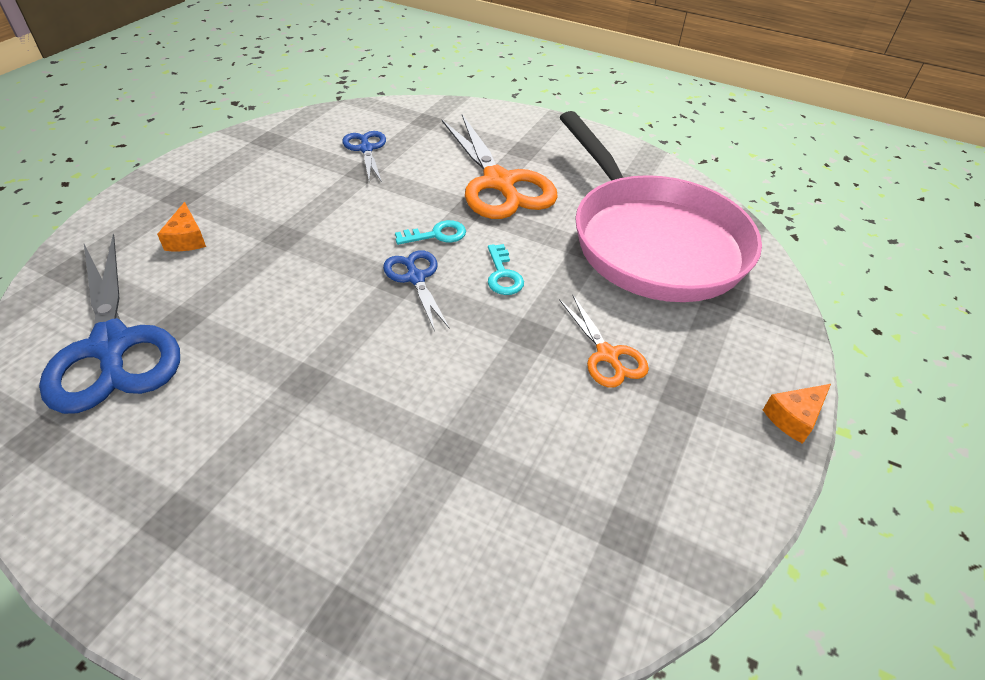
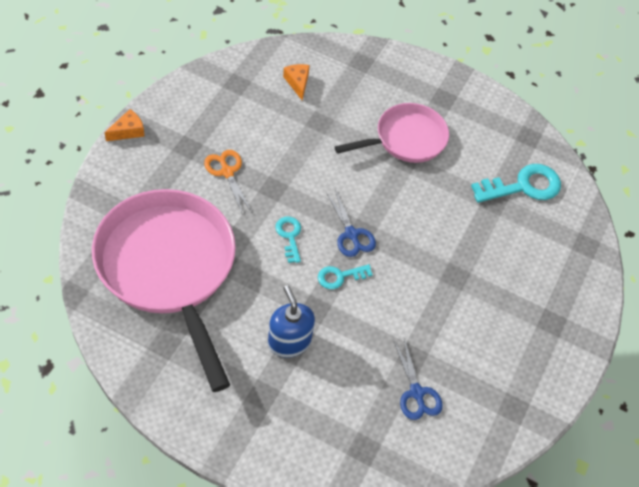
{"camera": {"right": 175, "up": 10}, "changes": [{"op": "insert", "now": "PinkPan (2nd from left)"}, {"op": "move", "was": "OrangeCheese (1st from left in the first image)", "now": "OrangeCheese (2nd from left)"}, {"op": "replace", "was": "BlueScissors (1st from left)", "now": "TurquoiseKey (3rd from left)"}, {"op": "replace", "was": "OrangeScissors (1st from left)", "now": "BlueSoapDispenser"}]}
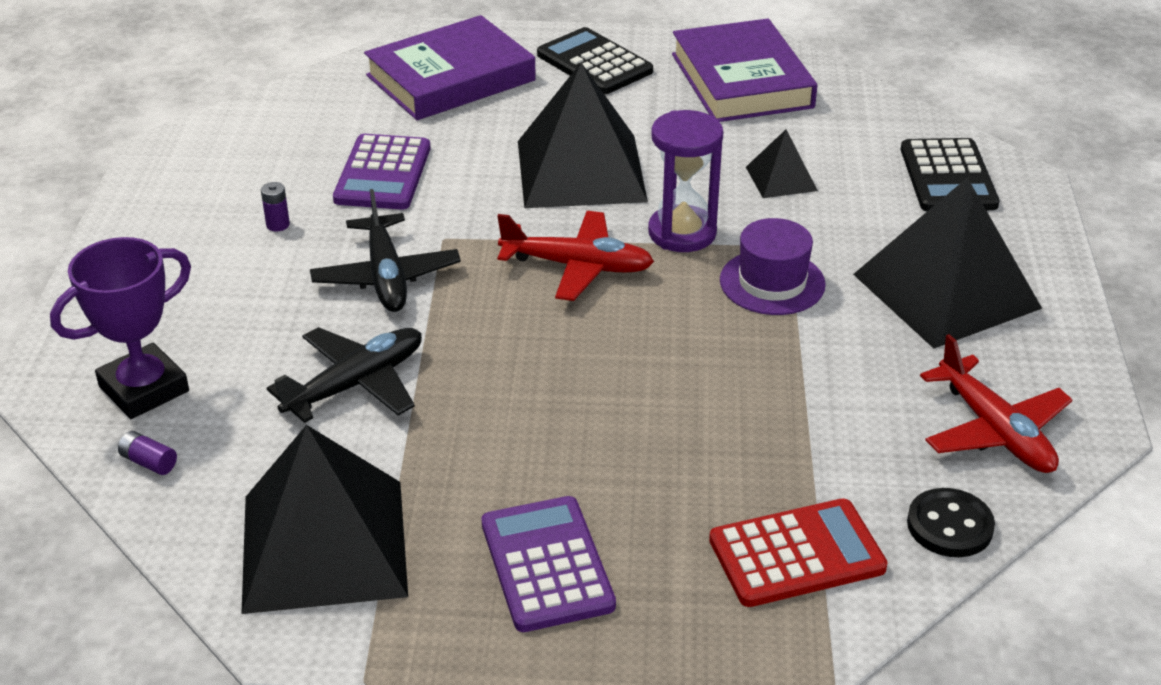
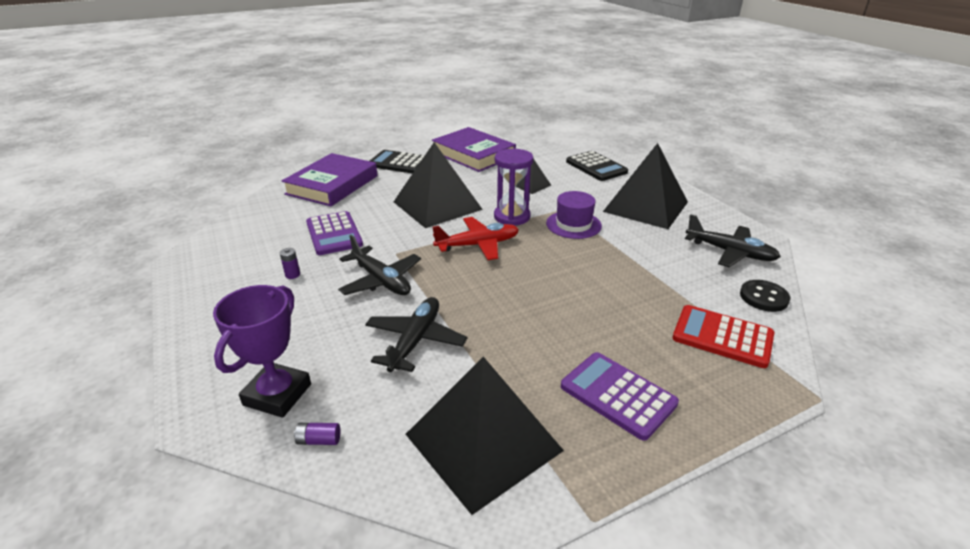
{"camera": {"right": -30, "up": -5}, "changes": [{"op": "recolor", "was": "RedPlane (2nd from left)", "now": "BlackPlane (3rd from left)"}, {"op": "rotate", "was": "RedCalculator", "clockwise": -105}]}
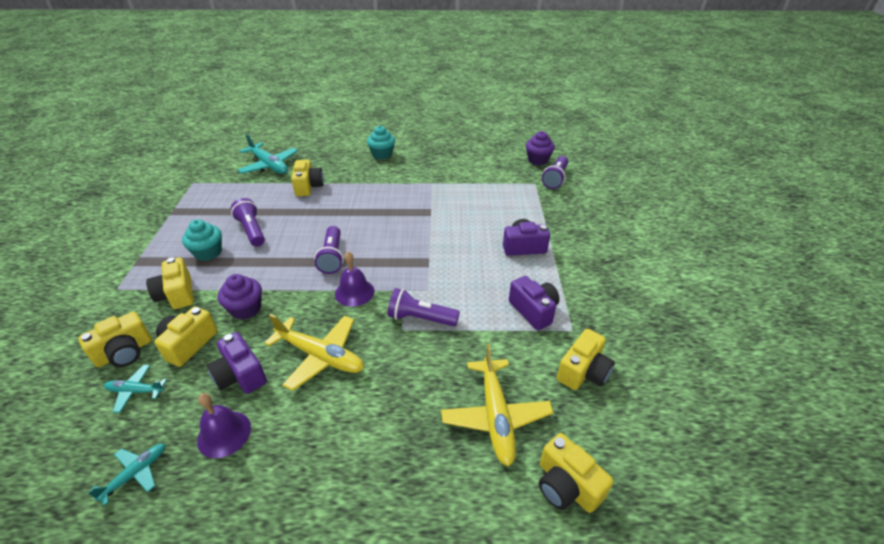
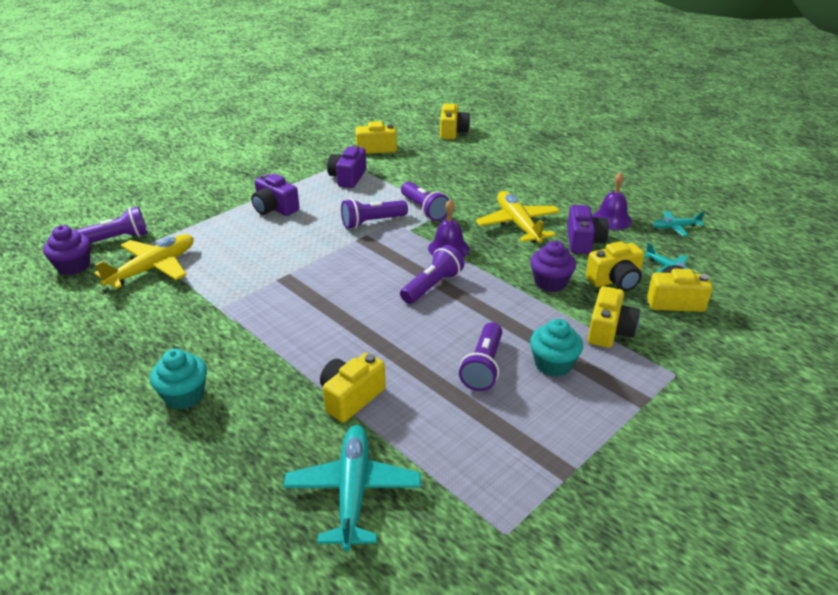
{"camera": {"right": -135, "up": -5}, "changes": [{"op": "insert", "now": "PurpleFlashlight (2nd from left)"}, {"op": "move", "was": "YellowPlane (2nd from left in the first image)", "now": "YellowPlane (1st from left)"}]}
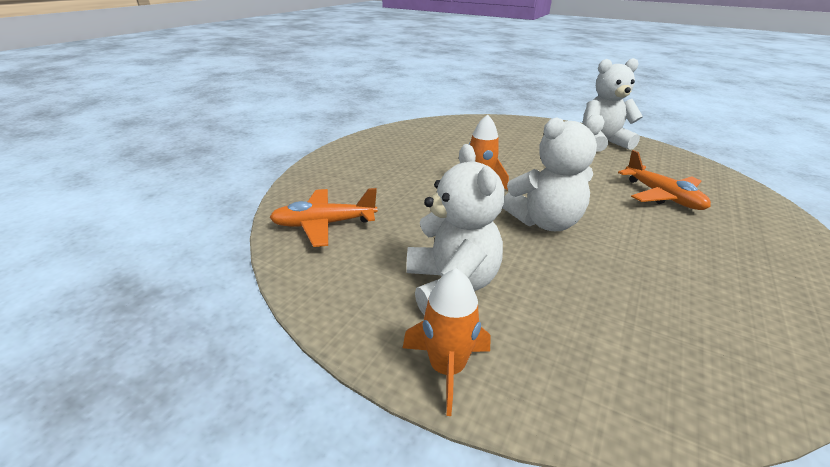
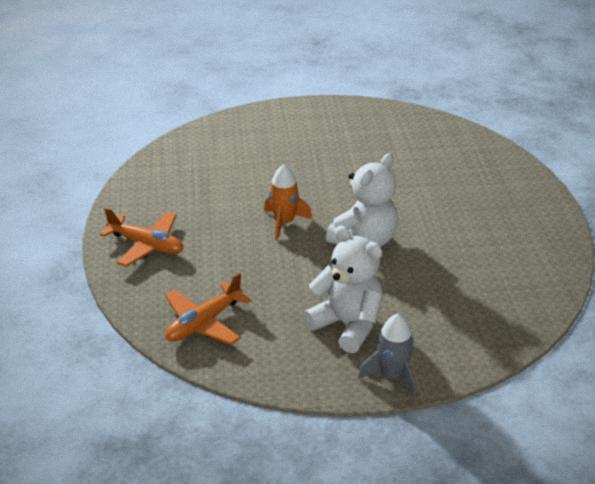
{"camera": {"right": -35, "up": 5}, "changes": [{"op": "delete", "was": "WhiteTeddyBear (3rd from left)"}, {"op": "move", "was": "OrangePlane (2nd from left in the first image)", "now": "OrangePlane (1st from left)"}, {"op": "recolor", "was": "OrangeRocket (1st from left)", "now": "GreyRocket"}]}
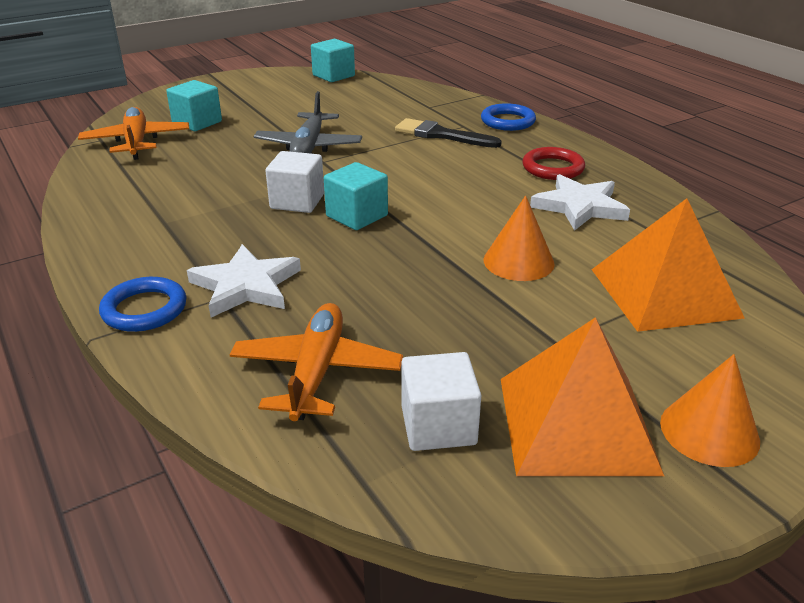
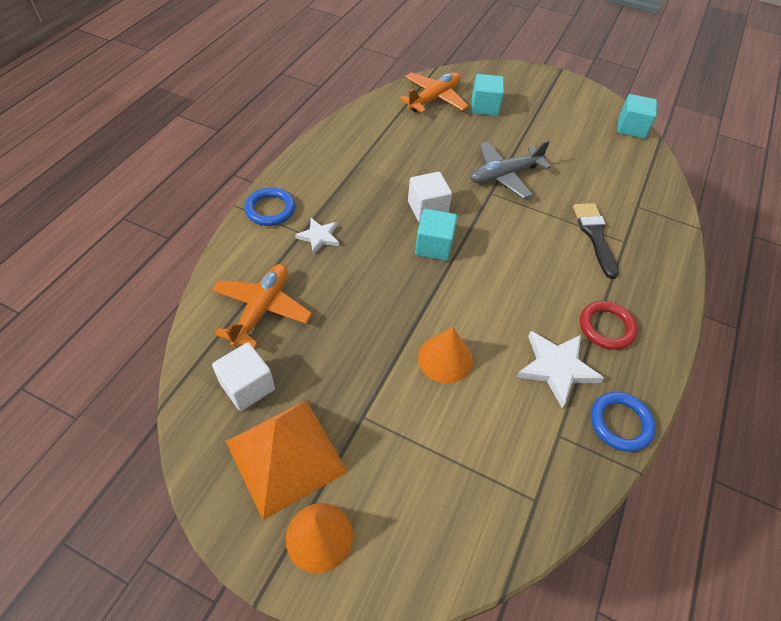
{"camera": {"right": 55, "up": 20}, "changes": [{"op": "delete", "was": "OrangePyramid (2nd from left)"}, {"op": "move", "was": "BlueRing (2nd from left)"}, {"op": "rotate", "was": "OrangePlane (2nd from left in the first image)", "clockwise": -45}, {"op": "resize", "was": "WhiteStar (1st from left)", "ratio": 0.61}]}
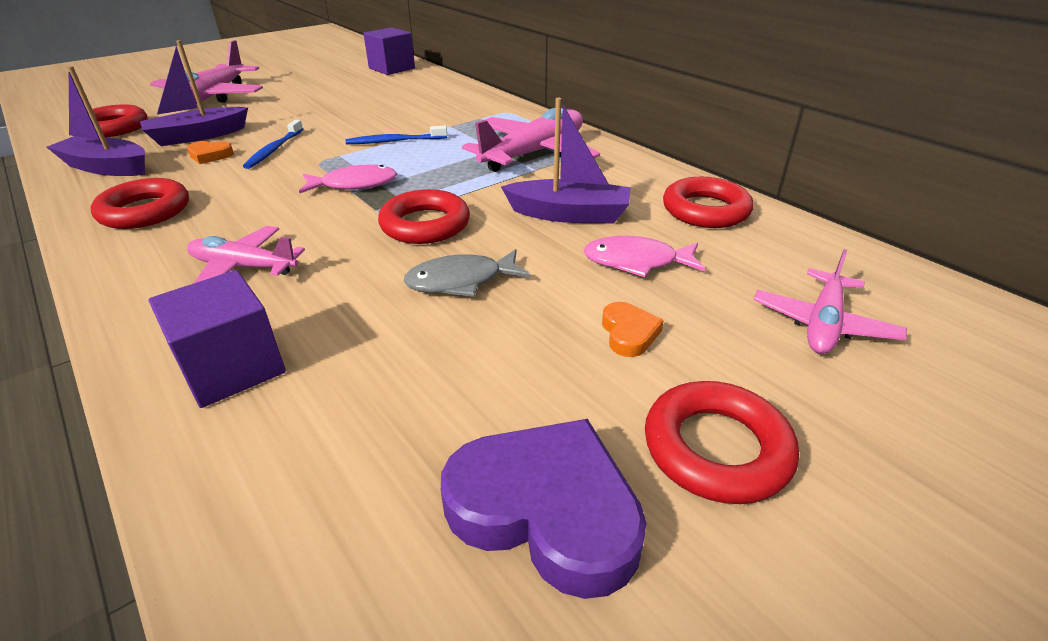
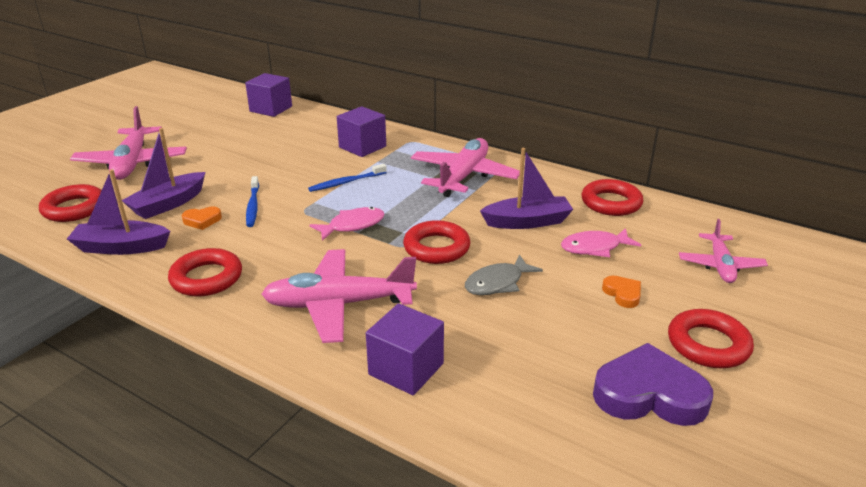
{"camera": {"right": -20, "up": -5}, "changes": [{"op": "insert", "now": "PurpleCube (2nd from left)"}, {"op": "resize", "was": "PinkPlane (2nd from left)", "ratio": 1.66}]}
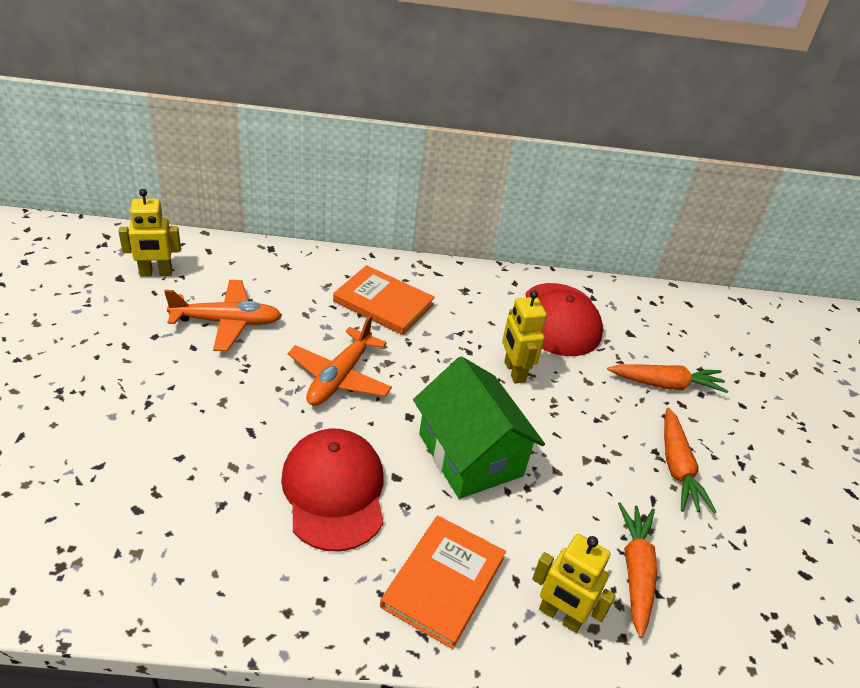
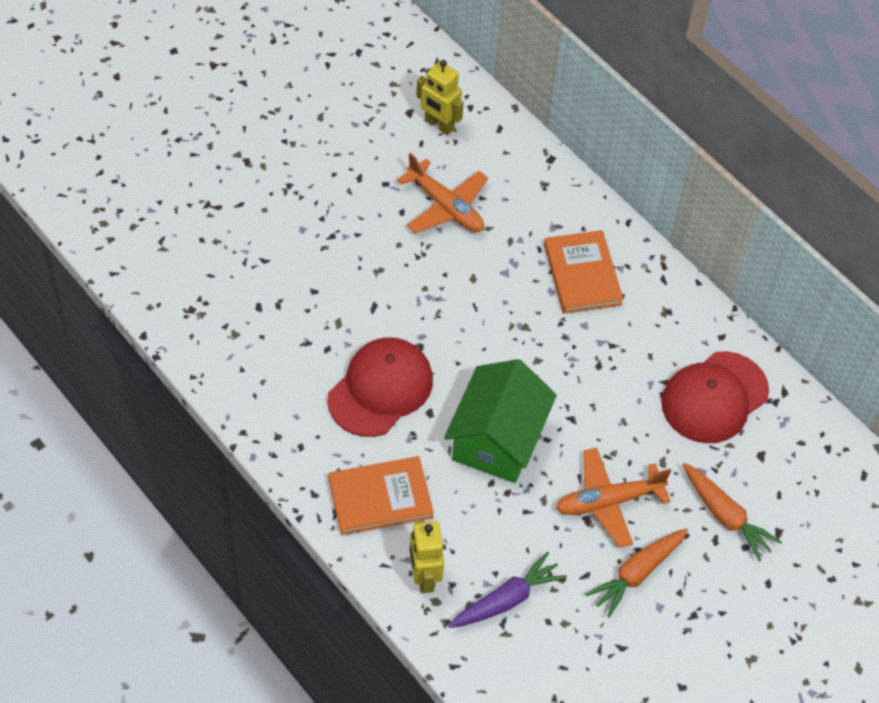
{"camera": {"right": 50, "up": 15}, "changes": [{"op": "delete", "was": "YellowRobot (2nd from left)"}, {"op": "move", "was": "OrangePlane (2nd from left)"}, {"op": "recolor", "was": "OrangeCarrot (1st from left)", "now": "PurpleCarrot"}]}
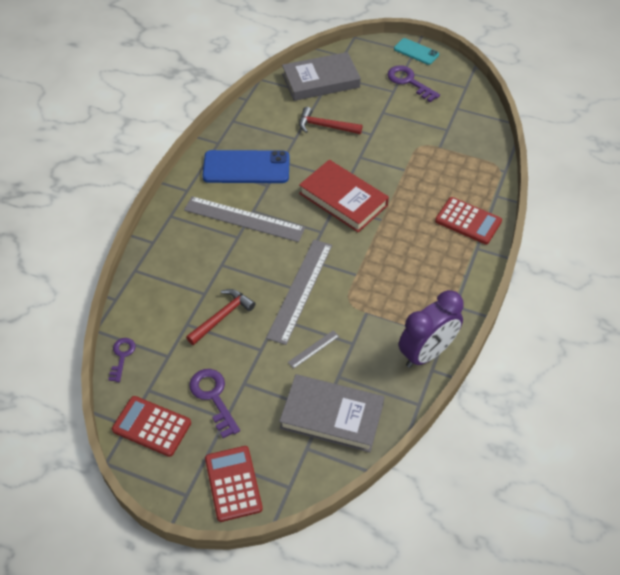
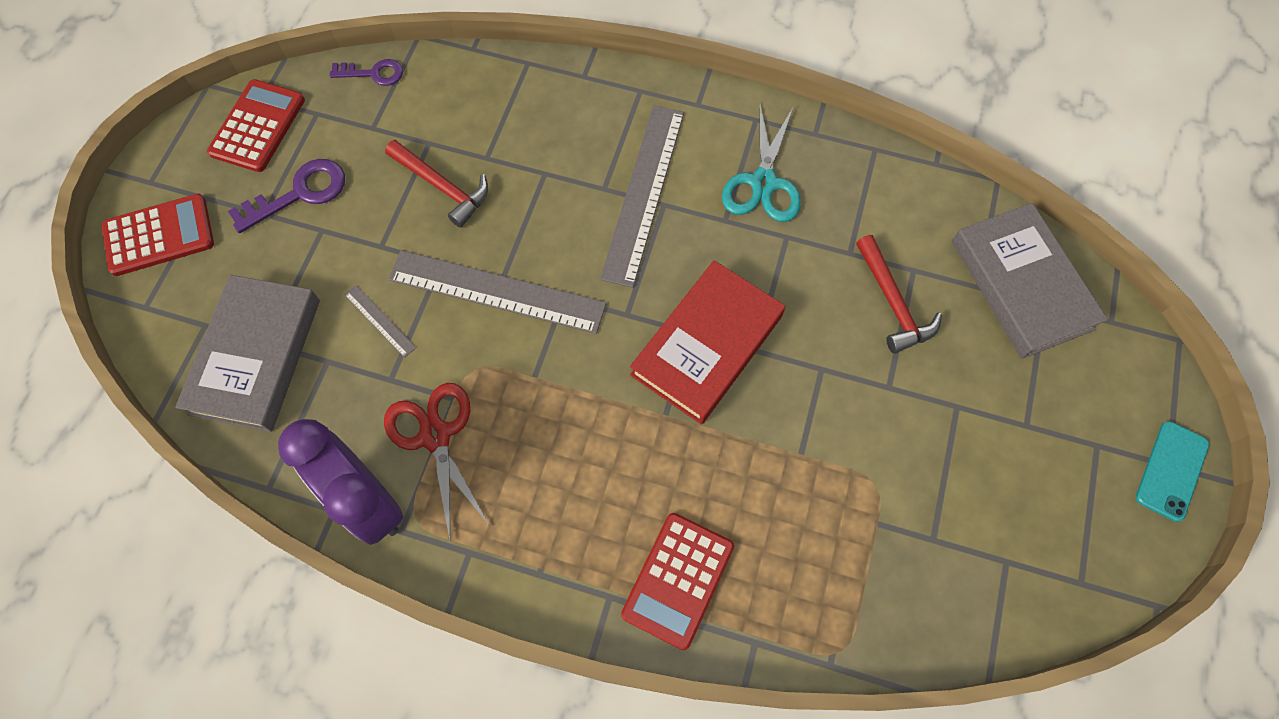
{"camera": {"right": 85, "up": 15}, "changes": [{"op": "delete", "was": "PurpleKey (3rd from left)"}, {"op": "insert", "now": "RedScissors"}, {"op": "replace", "was": "BluePhone", "now": "TurquoiseScissors"}, {"op": "rotate", "was": "RedHammer (2nd from left)", "clockwise": 150}]}
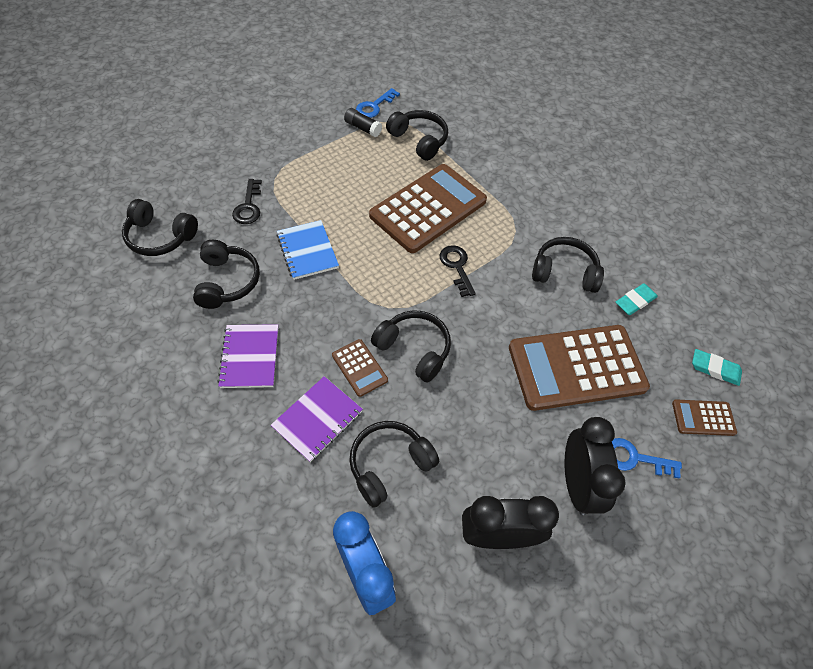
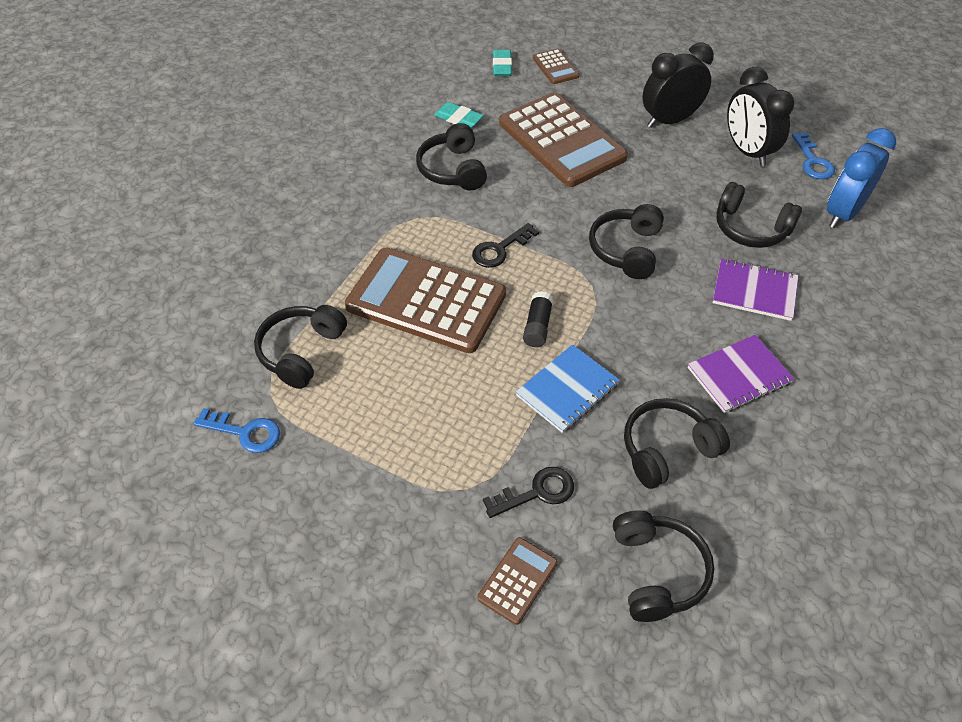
{"camera": {"right": -110, "up": -5}, "changes": [{"op": "move", "was": "BrownCalculator (1st from left in the first image)", "now": "BrownCalculator (2nd from left)"}, {"op": "move", "was": "BlackGlueStick"}, {"op": "move", "was": "BlueKey (2nd from left)"}]}
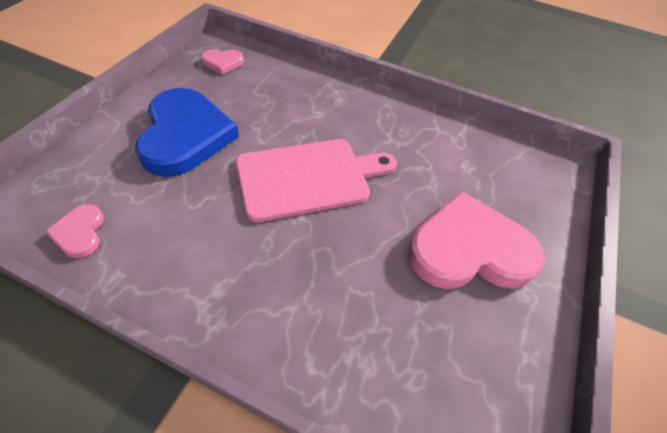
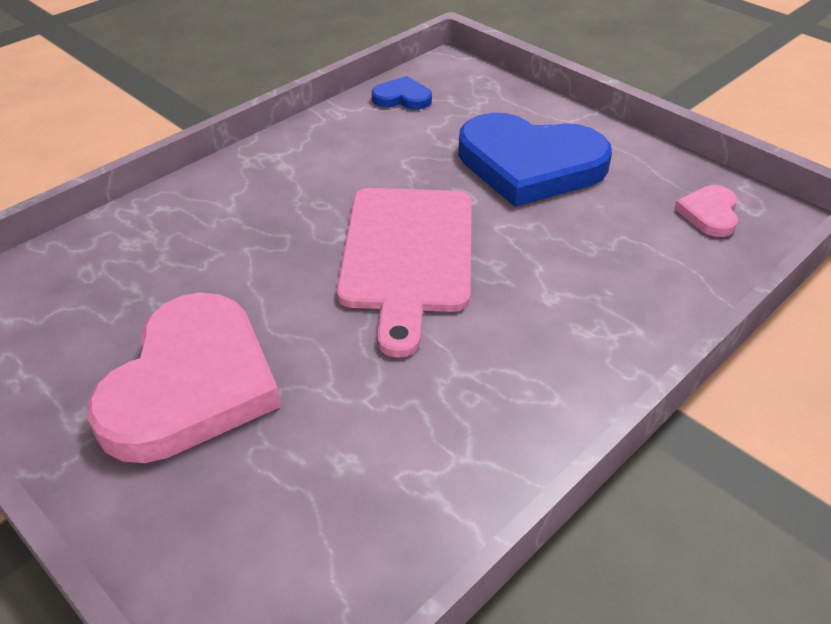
{"camera": {"right": 115, "up": -10}, "changes": [{"op": "recolor", "was": "PinkHeart (1st from left)", "now": "BlueHeart (1st from left)"}]}
